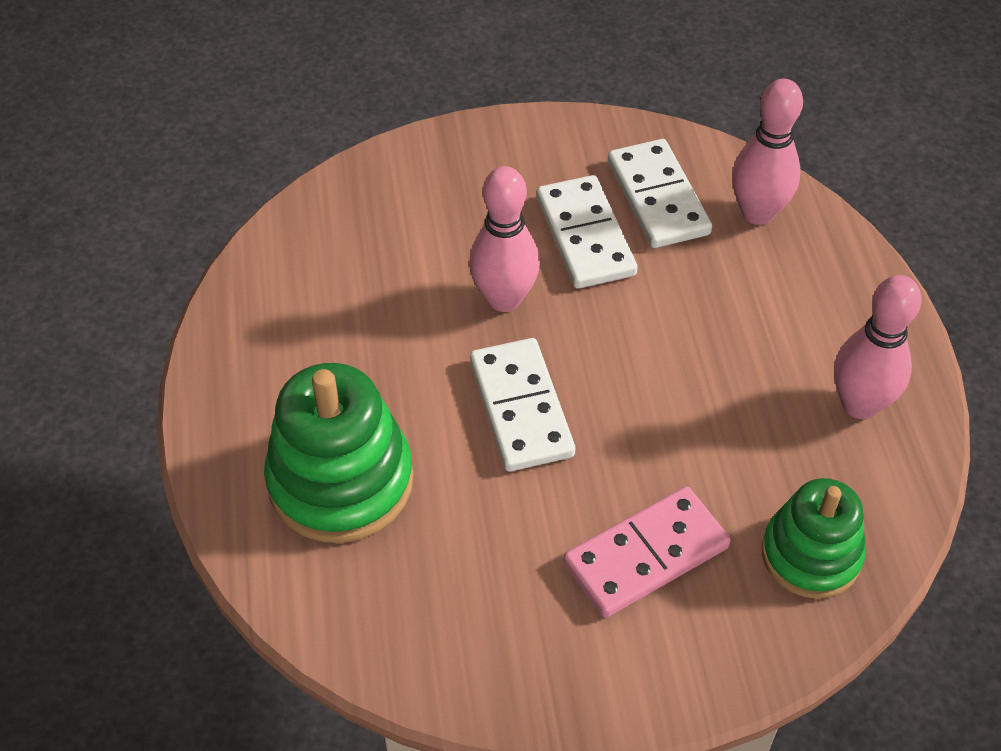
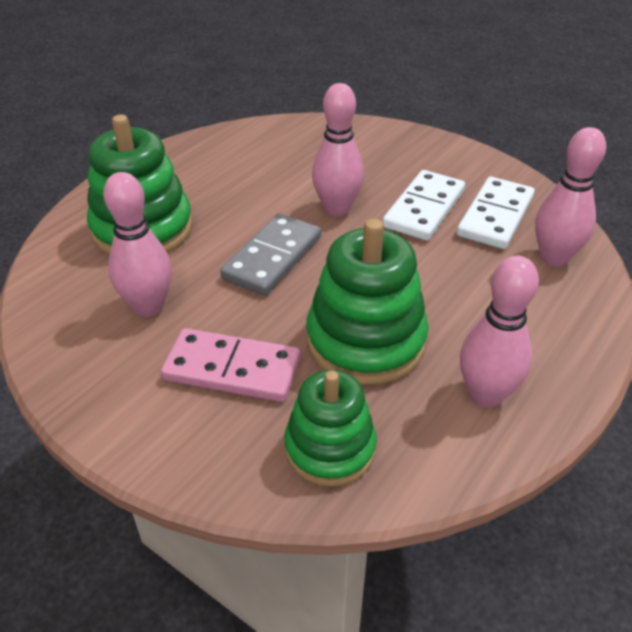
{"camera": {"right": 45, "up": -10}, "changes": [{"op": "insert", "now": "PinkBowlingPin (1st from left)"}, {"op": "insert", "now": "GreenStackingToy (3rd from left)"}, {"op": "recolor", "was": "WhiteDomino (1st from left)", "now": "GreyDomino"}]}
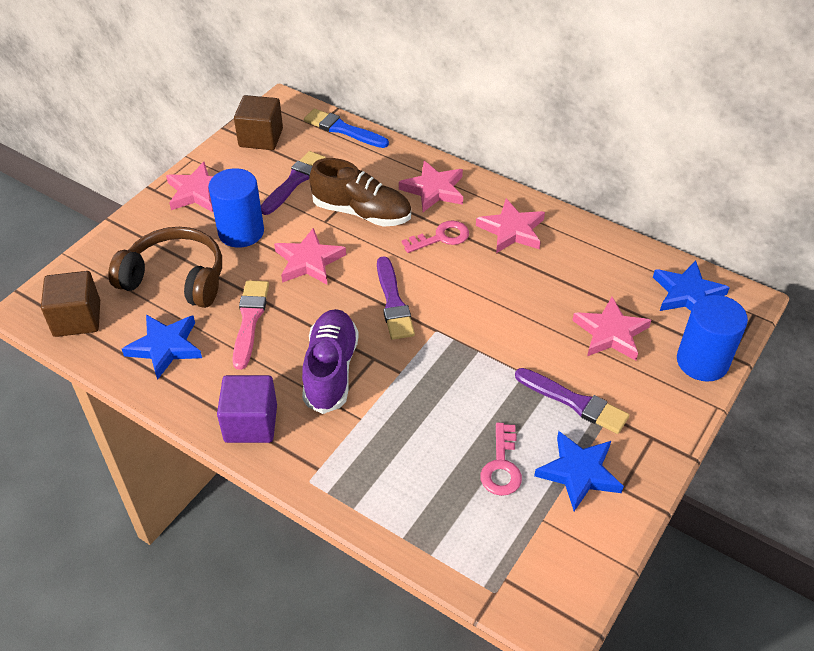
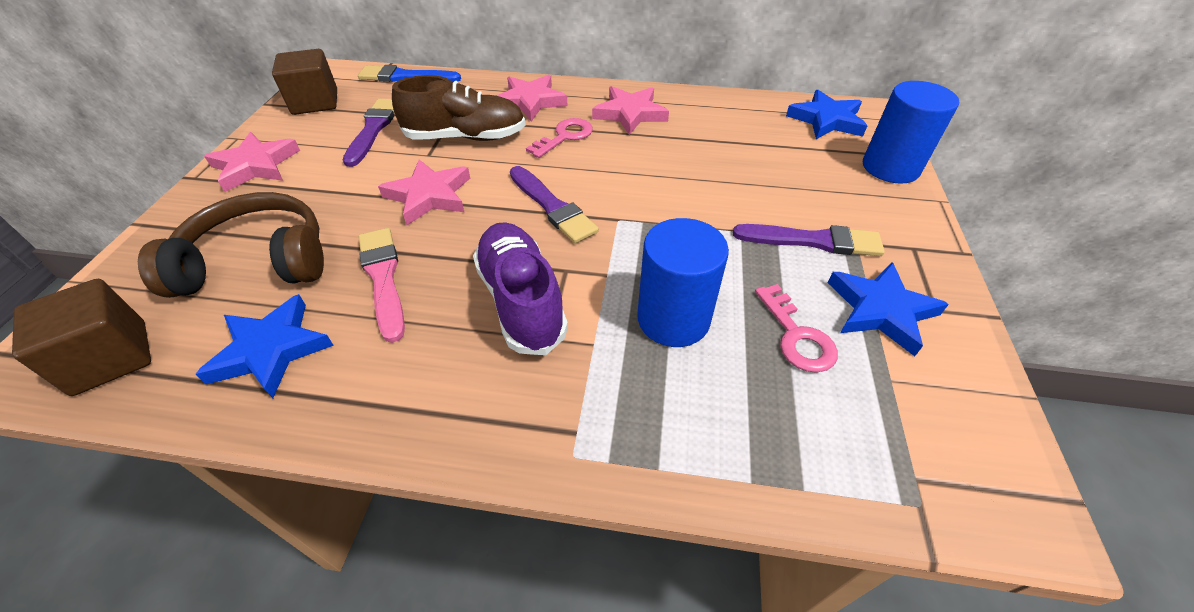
{"camera": {"right": -25, "up": 0}, "changes": [{"op": "delete", "was": "PurpleCube"}, {"op": "delete", "was": "PinkStar (5th from left)"}, {"op": "move", "was": "BlueCylinder (1st from left)"}]}
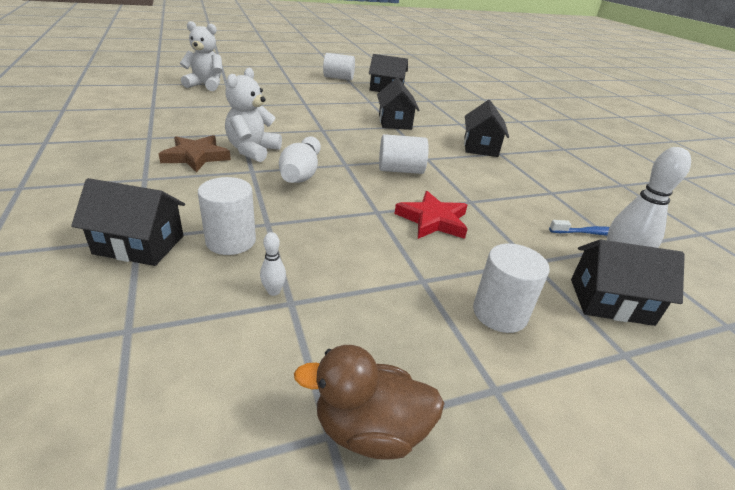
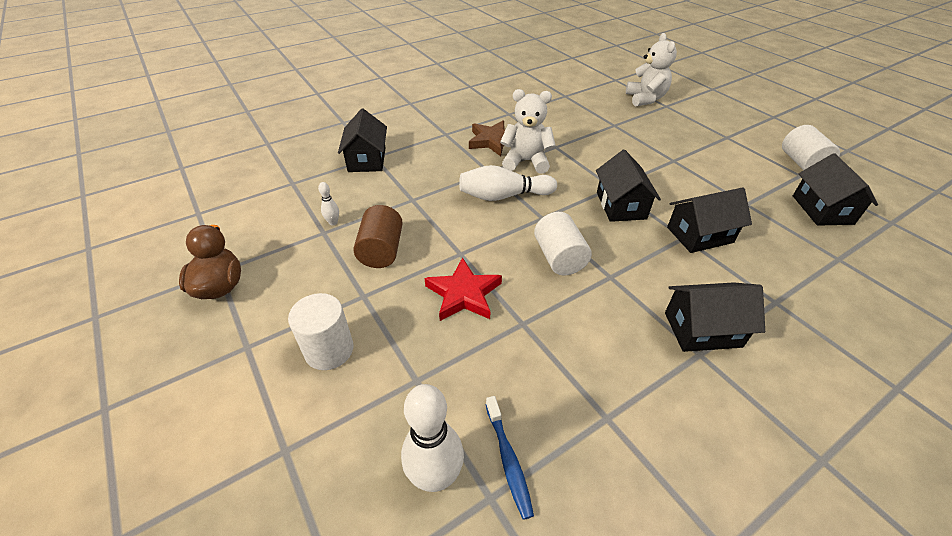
{"camera": {"right": 80, "up": 10}, "changes": [{"op": "delete", "was": "WhiteCylinder (1st from left)"}, {"op": "insert", "now": "BrownCylinder"}, {"op": "move", "was": "BlackHouse (5th from left in the first image)", "now": "BlackHouse (2nd from left)"}]}
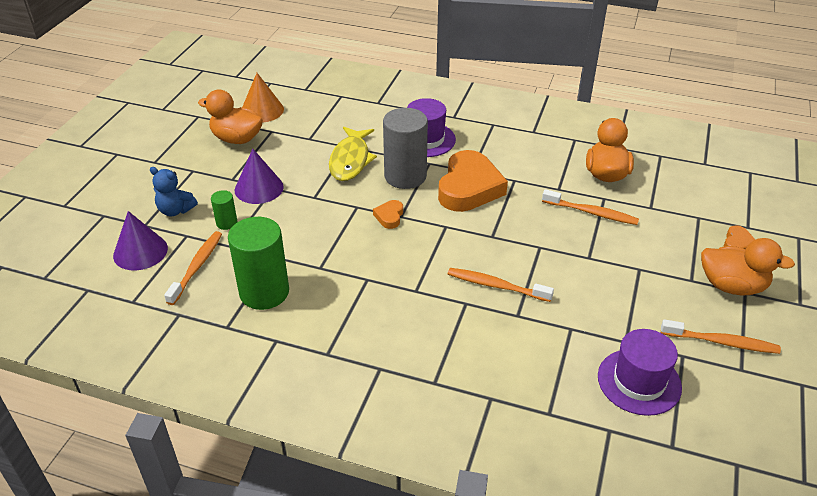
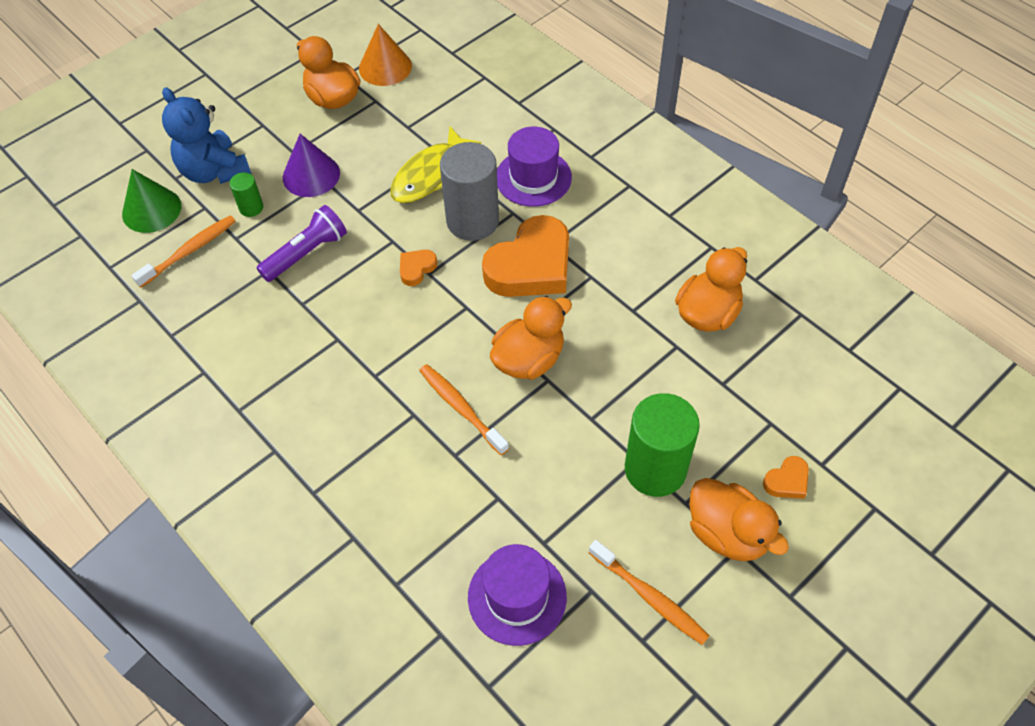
{"camera": {"right": 30, "up": 15}, "changes": [{"op": "delete", "was": "OrangeToothbrush (3rd from left)"}, {"op": "insert", "now": "PurpleFlashlight"}, {"op": "insert", "now": "OrangeDuck (2nd from left)"}, {"op": "move", "was": "GreenCylinder (2nd from left)"}, {"op": "recolor", "was": "PurpleCone (1st from left)", "now": "GreenCone"}, {"op": "resize", "was": "BlueTeddyBear", "ratio": 1.61}]}
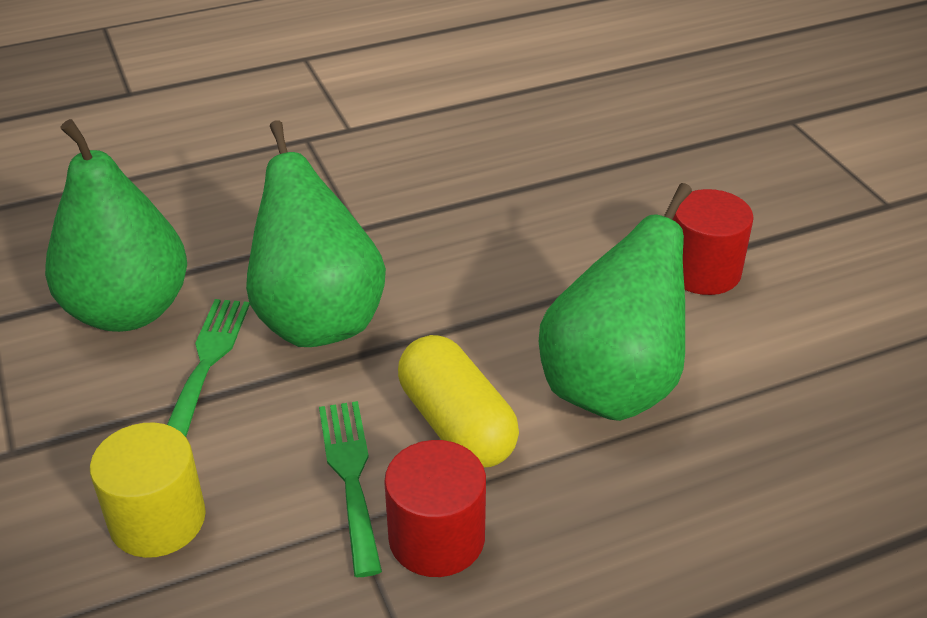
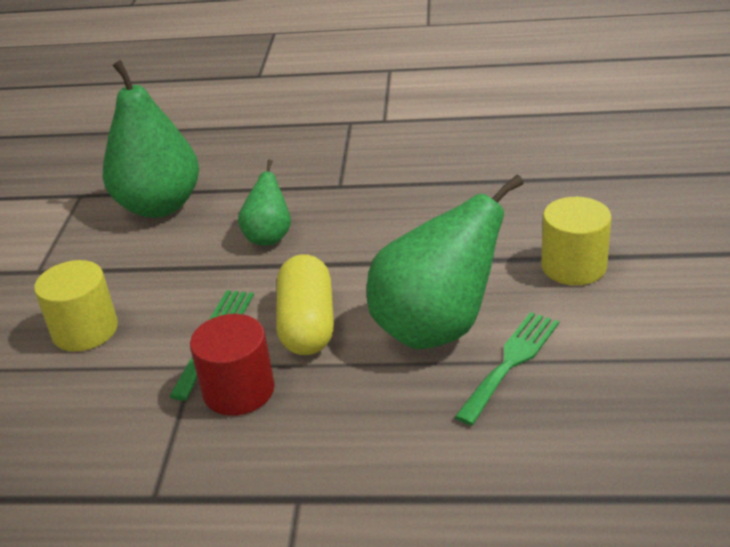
{"camera": {"right": 30, "up": -5}, "changes": [{"op": "move", "was": "GreenFork (1st from left in the first image)", "now": "GreenFork (2nd from left)"}, {"op": "recolor", "was": "RedCylinder (2nd from left)", "now": "YellowCylinder (2nd from left)"}, {"op": "resize", "was": "GreenPear (2nd from left)", "ratio": 0.52}]}
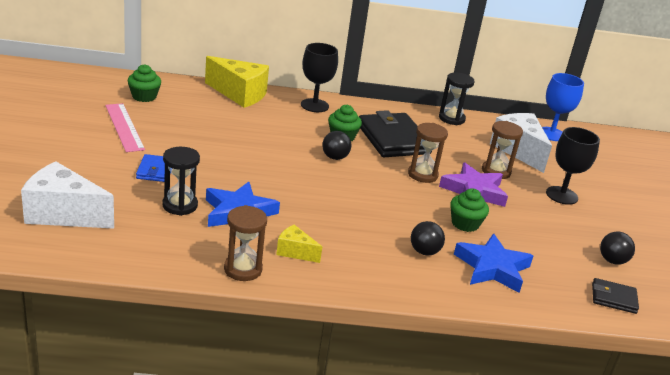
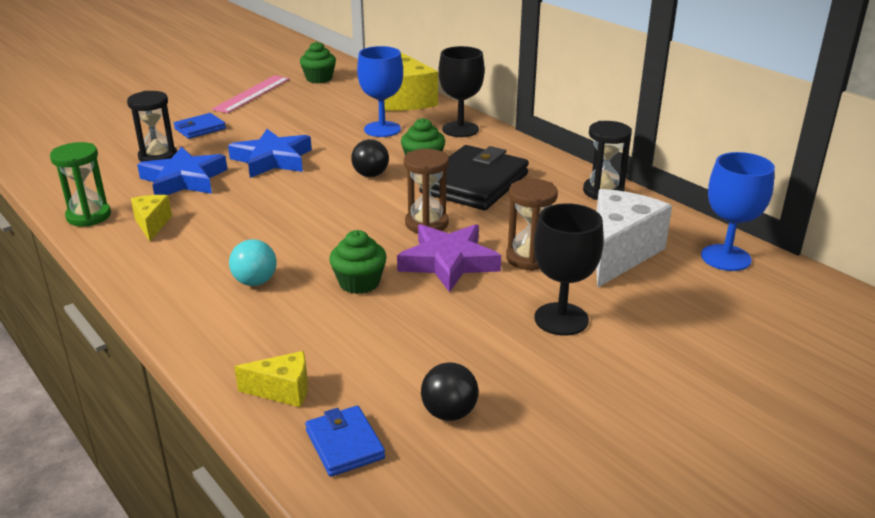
{"camera": {"right": 55, "up": 0}, "changes": [{"op": "delete", "was": "WhiteCheese (1st from left)"}, {"op": "insert", "now": "YellowCheese (2nd from left)"}, {"op": "insert", "now": "BlueGoblet (1st from left)"}, {"op": "move", "was": "BlueStar (2nd from left)"}, {"op": "recolor", "was": "BrownHourglass (1st from left)", "now": "GreenHourglass"}, {"op": "recolor", "was": "BlackBall (2nd from left)", "now": "TurquoiseBall"}, {"op": "recolor", "was": "BlackWallet (2nd from left)", "now": "BlueWallet (2nd from left)"}]}
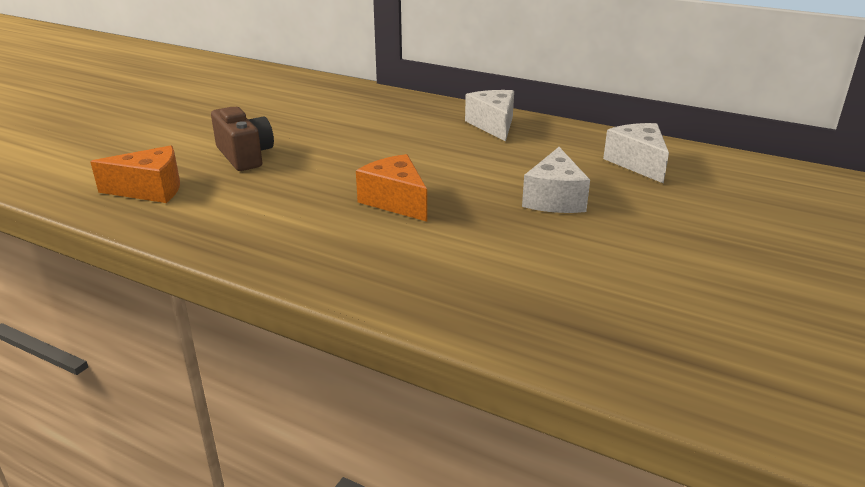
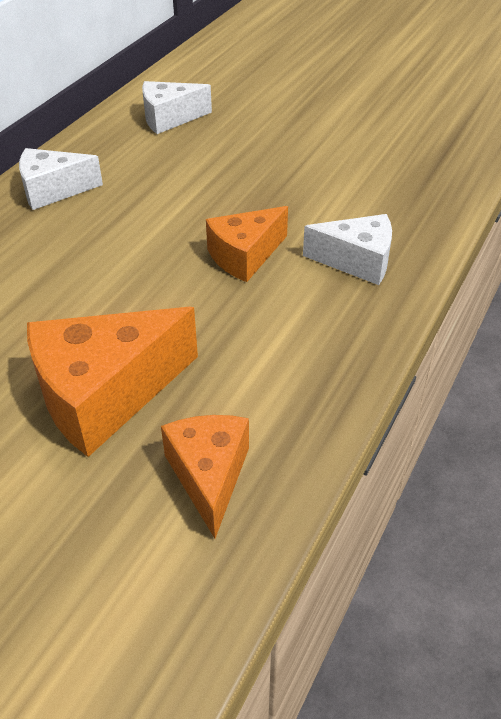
{"camera": {"right": -90, "up": 15}, "changes": [{"op": "move", "was": "WhiteCheese (2nd from left in the first image)", "now": "WhiteCheese (3rd from left)"}, {"op": "replace", "was": "BrownCamera", "now": "OrangeCheese (1st from left)"}]}
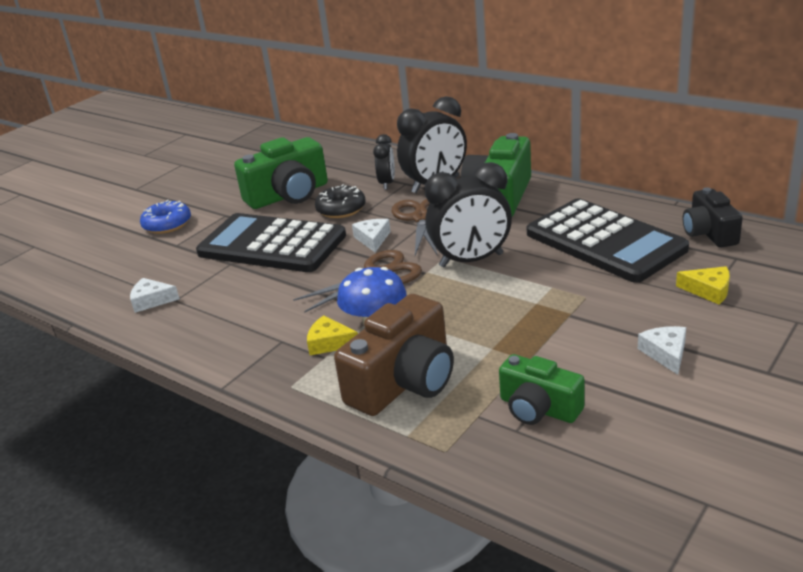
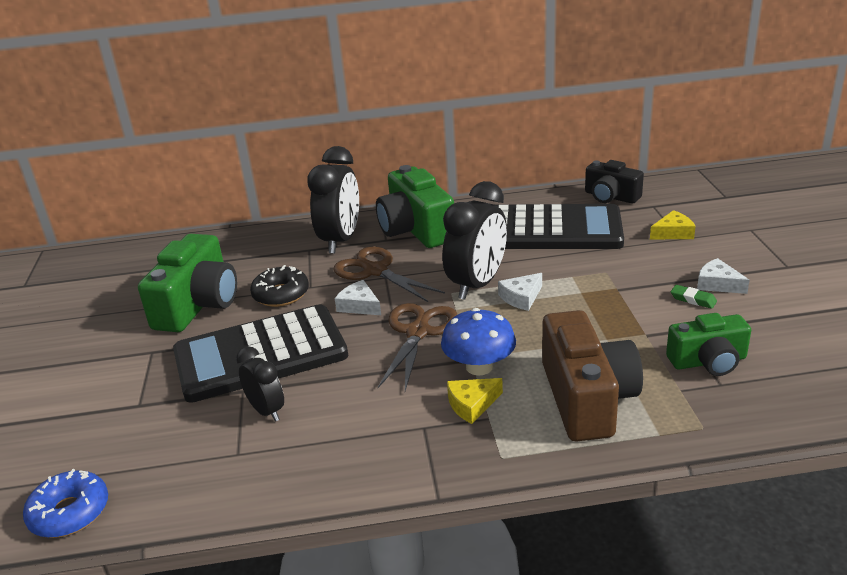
{"camera": {"right": -45, "up": 0}, "changes": [{"op": "insert", "now": "GreenEraser"}, {"op": "move", "was": "WhiteCheese (1st from left in the first image)", "now": "WhiteCheese (2nd from left)"}, {"op": "move", "was": "BlueDonut"}, {"op": "move", "was": "BlackClock (1st from left)"}]}
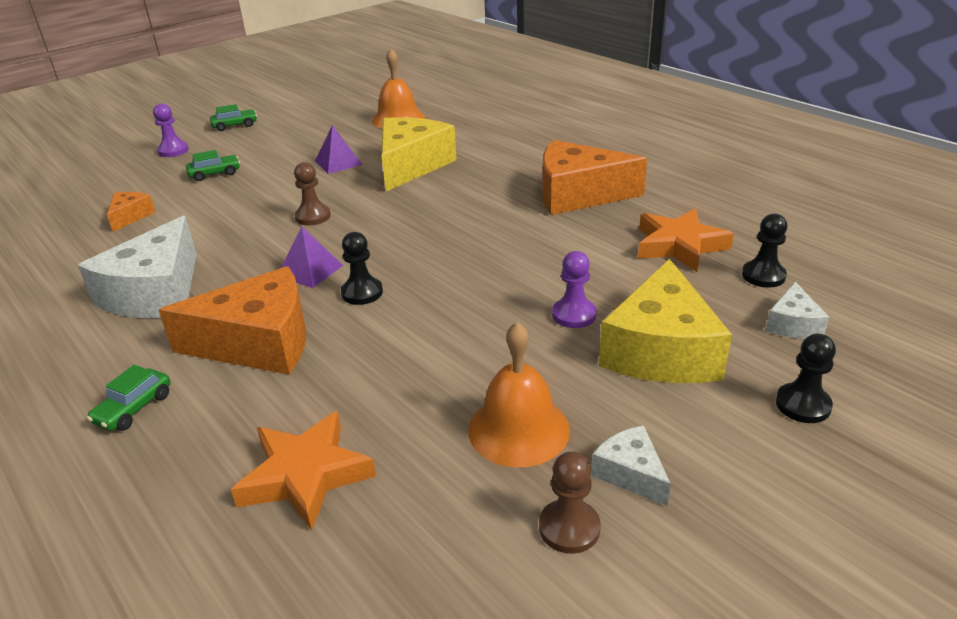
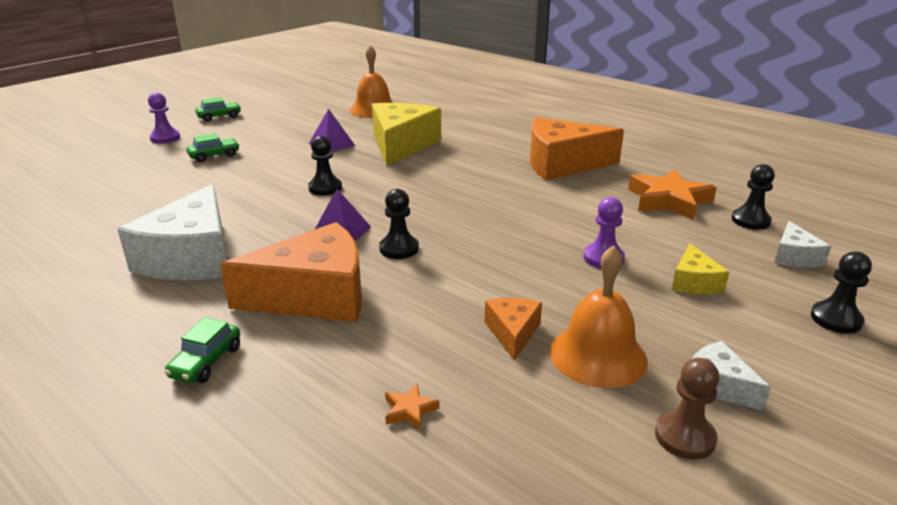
{"camera": {"right": -10, "up": -5}, "changes": [{"op": "move", "was": "OrangeCheese (1st from left in the first image)", "now": "OrangeCheese (2nd from left)"}, {"op": "recolor", "was": "BrownPawn (1st from left)", "now": "BlackPawn (1st from left)"}, {"op": "resize", "was": "OrangeStar (1st from left)", "ratio": 0.42}, {"op": "resize", "was": "YellowCheese (2nd from left)", "ratio": 0.48}]}
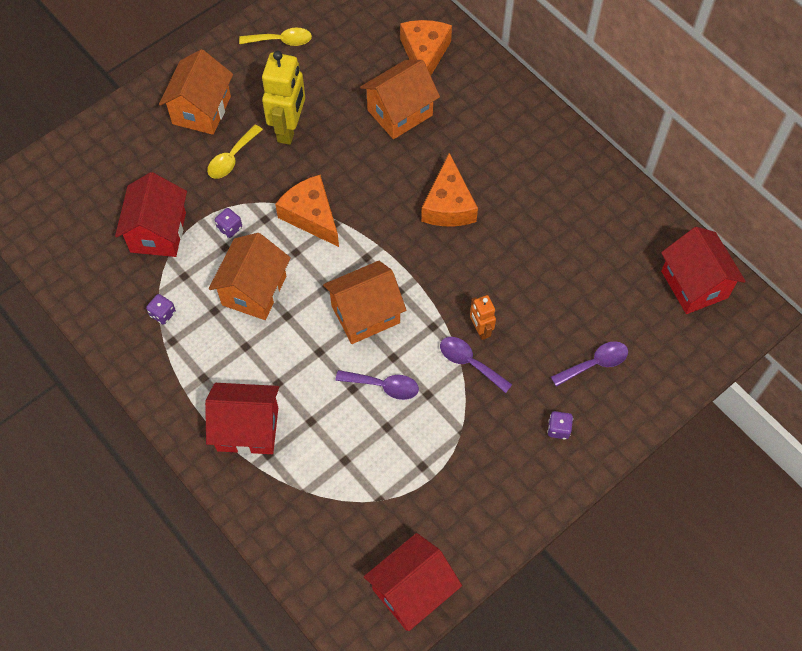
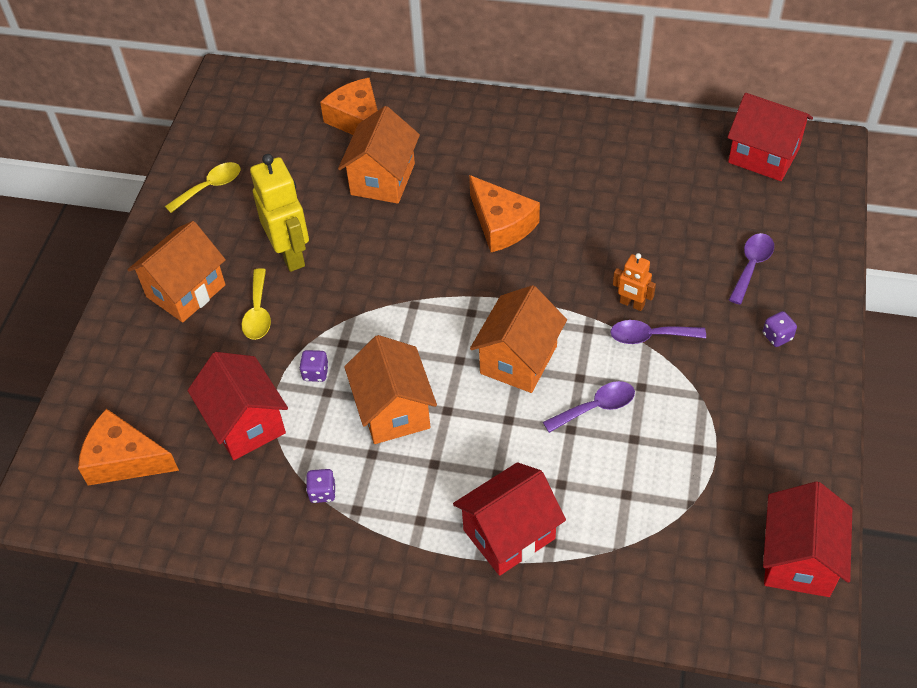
{"camera": {"right": -35, "up": -10}, "changes": [{"op": "move", "was": "OrangeCheese (1st from left)"}, {"op": "rotate", "was": "OrangeHouse (1st from left)", "clockwise": 60}]}
